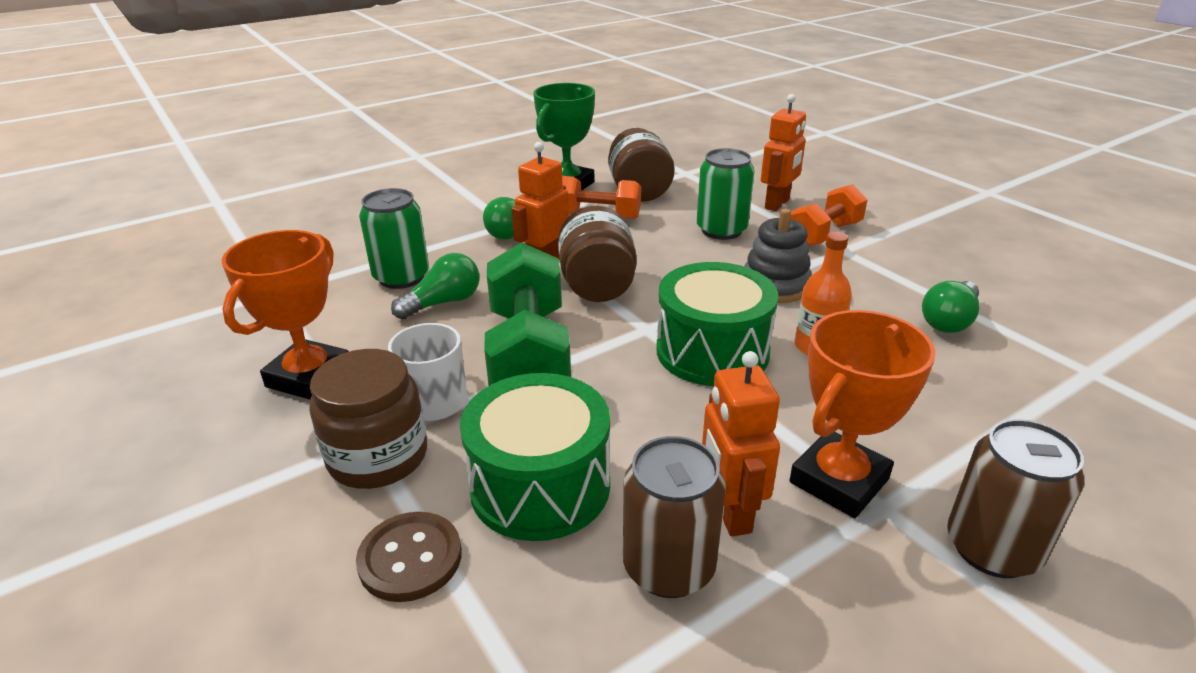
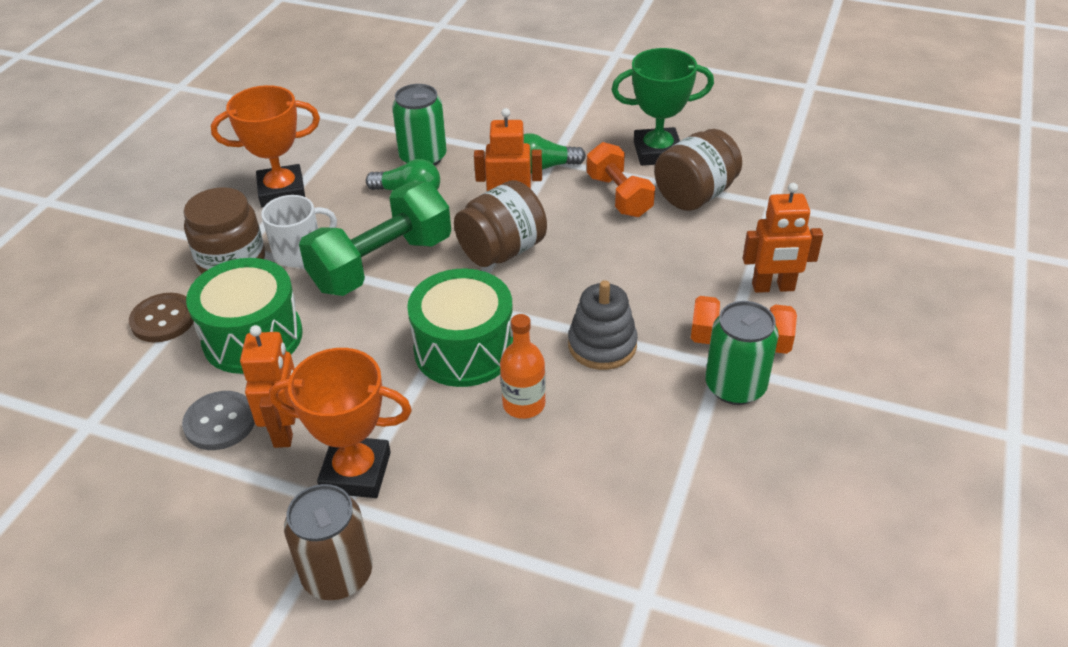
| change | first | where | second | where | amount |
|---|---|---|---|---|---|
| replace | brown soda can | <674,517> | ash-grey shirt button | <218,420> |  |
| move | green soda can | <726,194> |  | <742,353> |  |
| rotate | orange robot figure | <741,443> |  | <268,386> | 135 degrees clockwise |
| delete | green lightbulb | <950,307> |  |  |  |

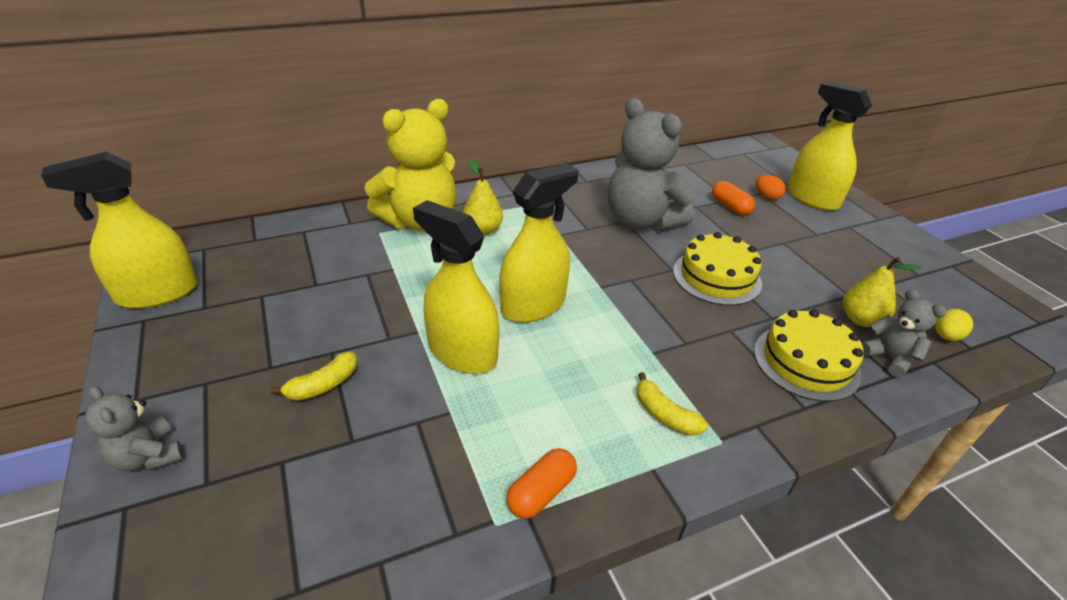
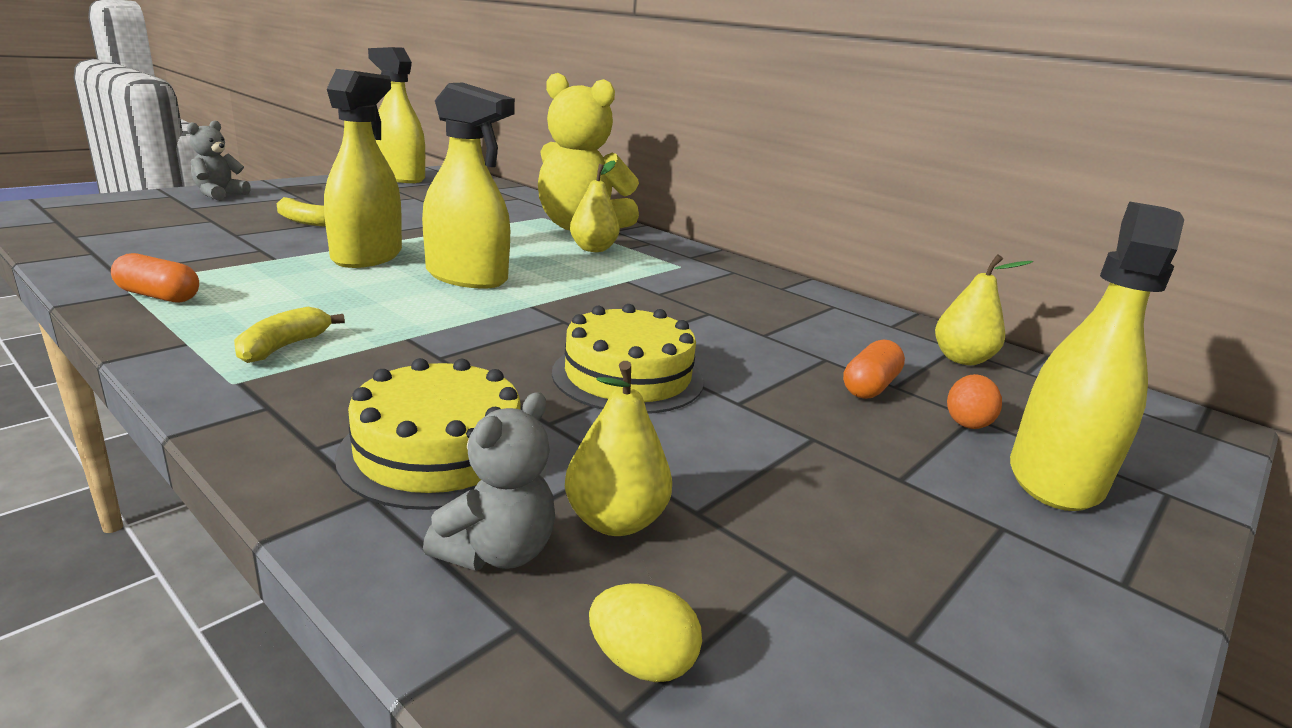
| change | first | where | second | where | amount |
|---|---|---|---|---|---|
| delete | ash-grey teddy | <652,165> |  |  |  |
| insert |  |  | bright yellow toy pear | <984,309> |  |

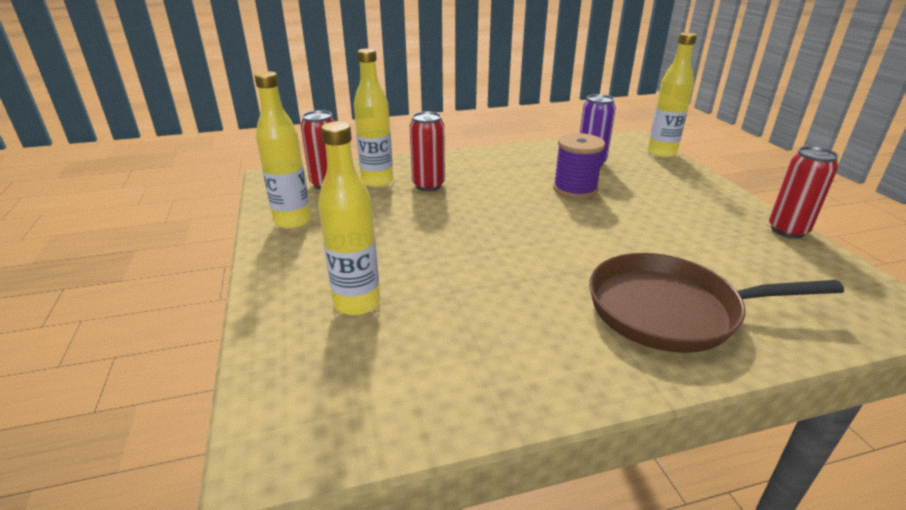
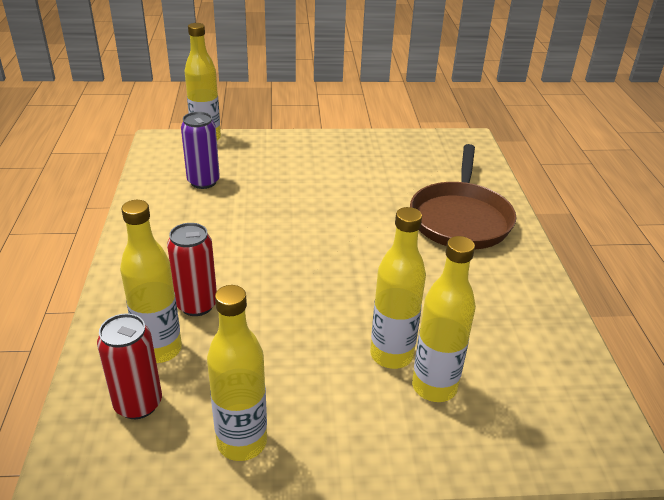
| change | first | where | second | where | amount |
|---|---|---|---|---|---|
| delete | purple bobbin | <579,166> |  |  |  |
| delete | scarlet soda can | <804,192> |  |  |  |
| insert |  |  | bright yellow flask | <398,288> |  |

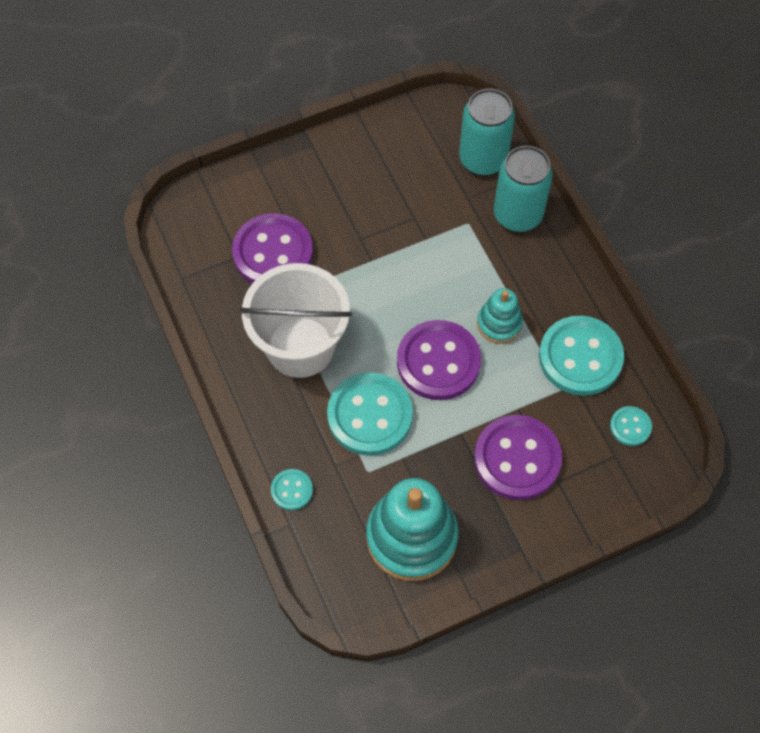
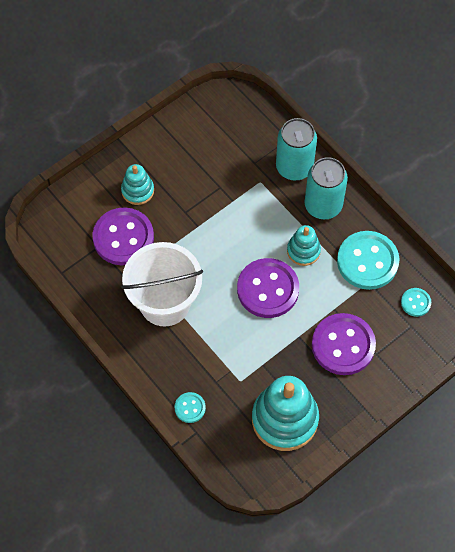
| change | first | where | second | where | amount |
|---|---|---|---|---|---|
| delete | aqua shirt button | <370,414> |  |  |  |
| move | aqua soda can | <487,132> |  | <326,188> |  |
| insert |  |  | aqua stacking rings | <137,184> |  |

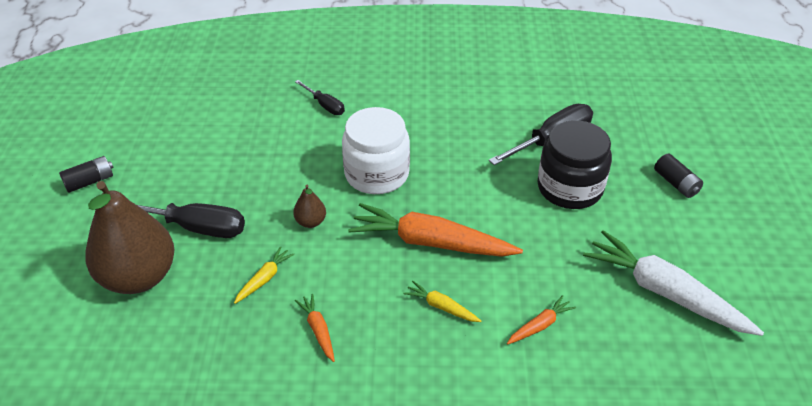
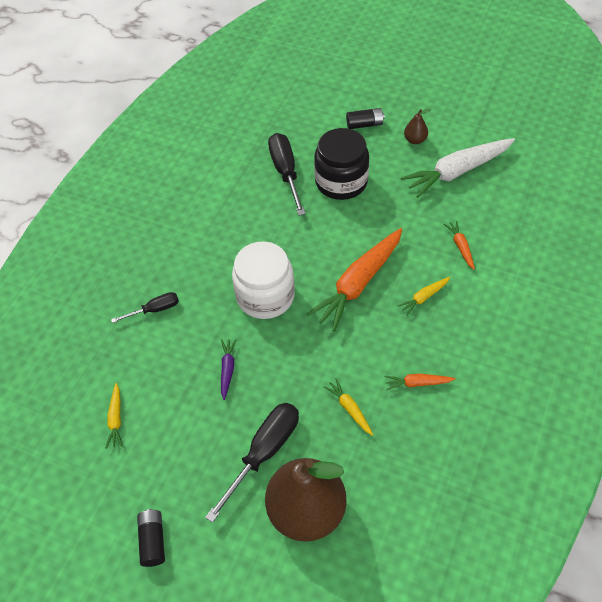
| change | first | where | second | where | amount |
|---|---|---|---|---|---|
| move | brown toy pear | <309,206> |  | <417,126> |  |
| insert |  |  | bright yellow carrot | <114,416> |  |
| insert |  |  | purple carrot | <229,369> |  |

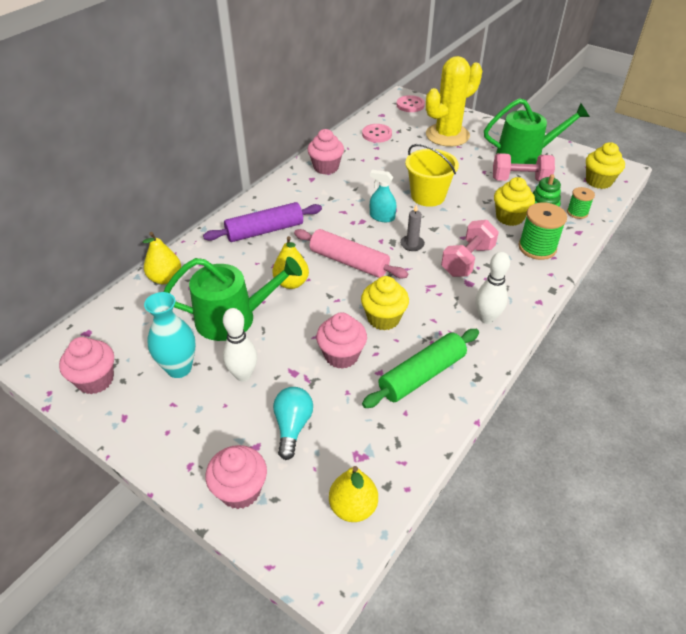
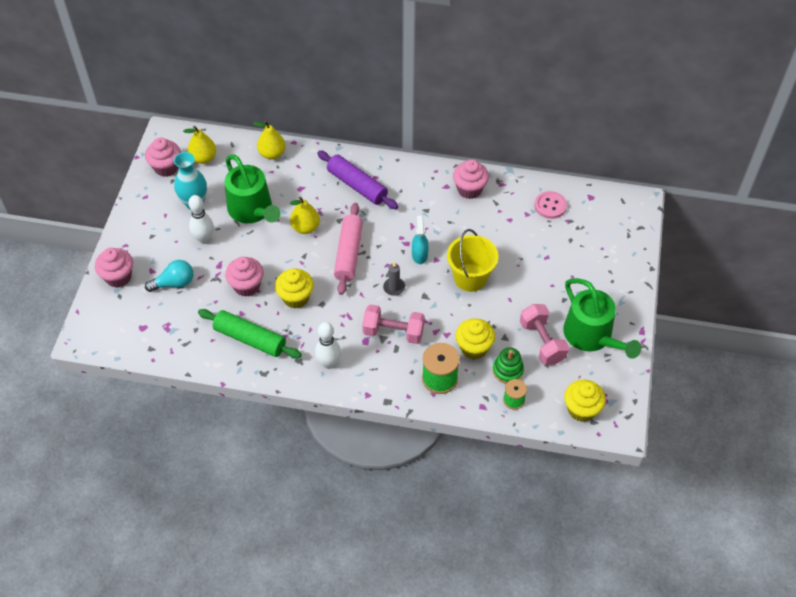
| change | first | where | second | where | amount |
|---|---|---|---|---|---|
| move | bright yellow toy pear | <353,494> |  | <199,145> |  |
| delete | rosy shirt button | <411,103> |  |  |  |
| delete | bright yellow saguaro cactus | <454,101> |  |  |  |

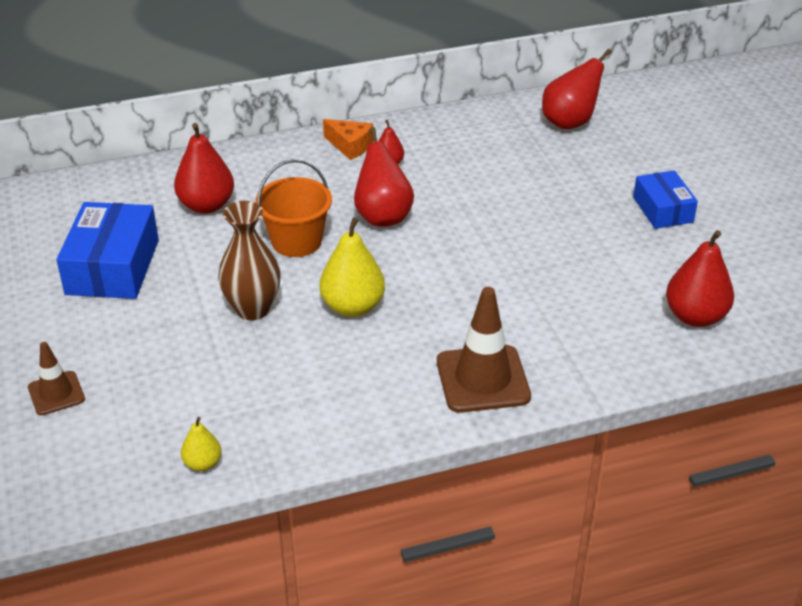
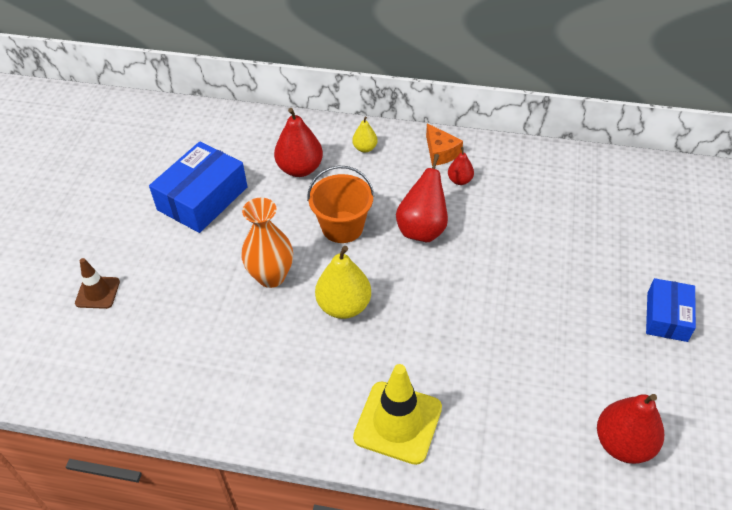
| change | first | where | second | where | amount |
|---|---|---|---|---|---|
| move | bright yellow toy pear | <201,444> |  | <365,135> |  |
| recolor | brown tall vase | <249,260> | orange tall vase | <267,242> |  |
| recolor | brown road cone | <484,350> | bright yellow road cone | <397,414> |  |
| delete | scarlet toy pear | <577,89> |  |  |  |

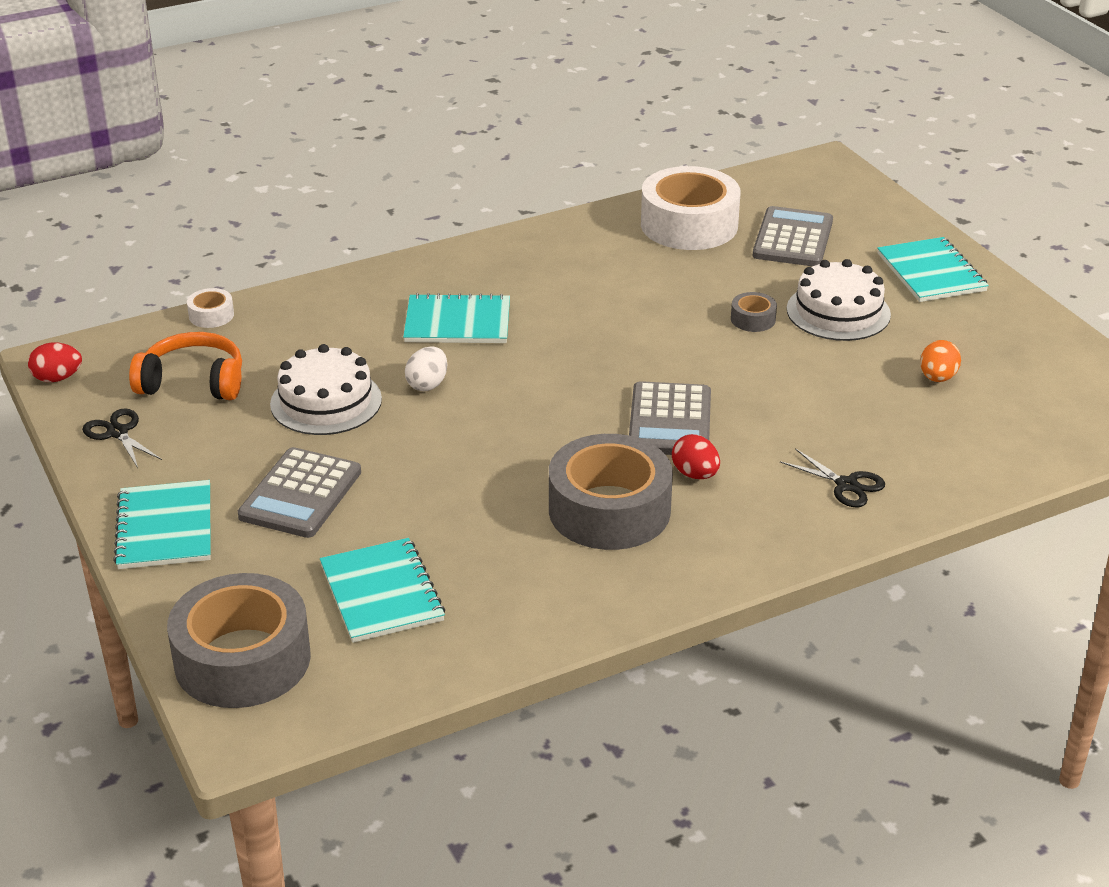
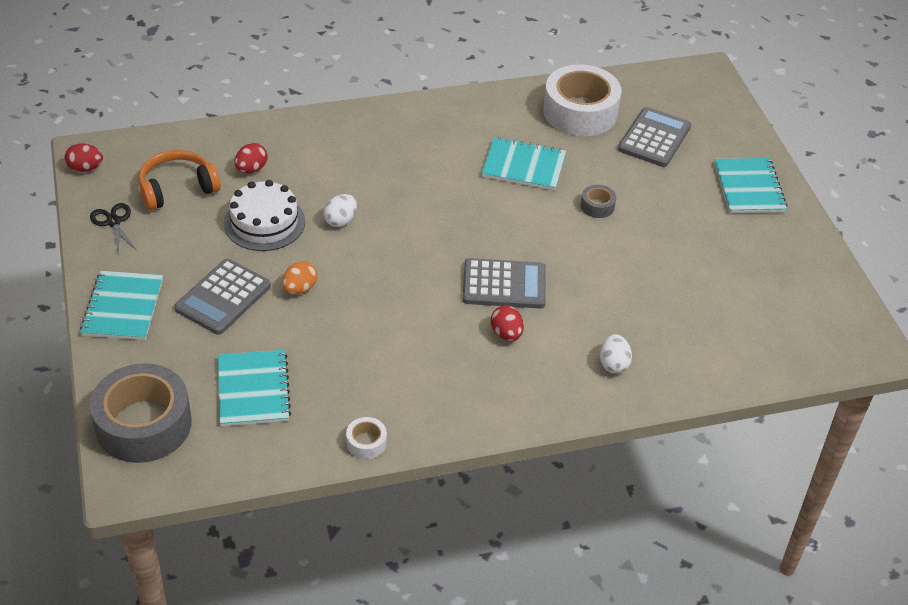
| change | first | where | second | where | amount |
|---|---|---|---|---|---|
| rotate | orange headset | <185,366> |  | <179,180> | 45 degrees counterclockwise |
| move | white tape | <210,308> |  | <366,438> |  |
| move | aqua notebook | <456,318> |  | <523,164> |  |
| delete | ash-grey tape | <611,492> |  |  |  |
| rotate | ash-grey calculator | <670,418> |  | <504,283> | 105 degrees counterclockwise |
| replace | jet-black pair of scissors | <832,477> | white toy egg | <616,354> |  |
| delete | white cake | <839,300> |  |  |  |
| move | orange toy egg | <940,361> |  | <300,277> |  |
| insert |  |  | scarlet toy egg | <251,158> |  |

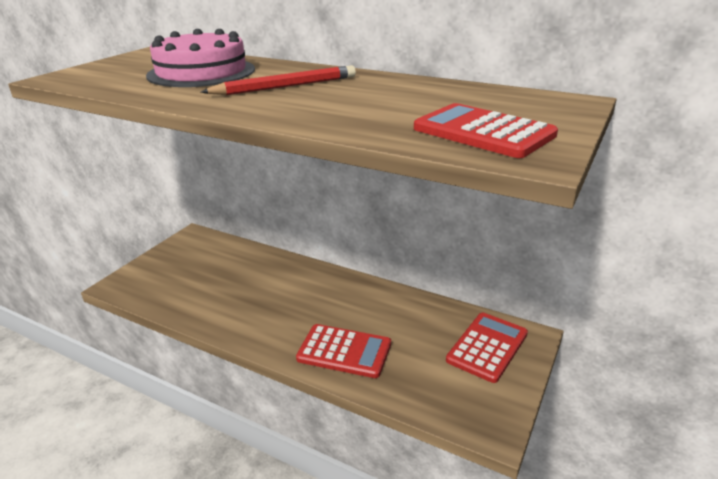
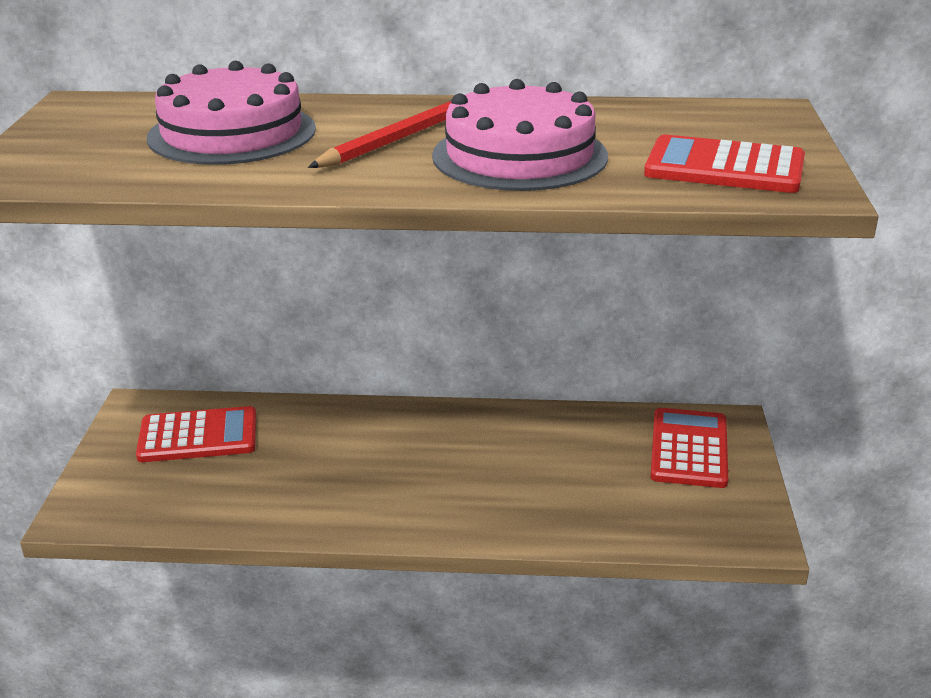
| change | first | where | second | where | amount |
|---|---|---|---|---|---|
| move | scarlet calculator | <343,351> |  | <196,434> |  |
| insert |  |  | rosy cake | <520,135> |  |

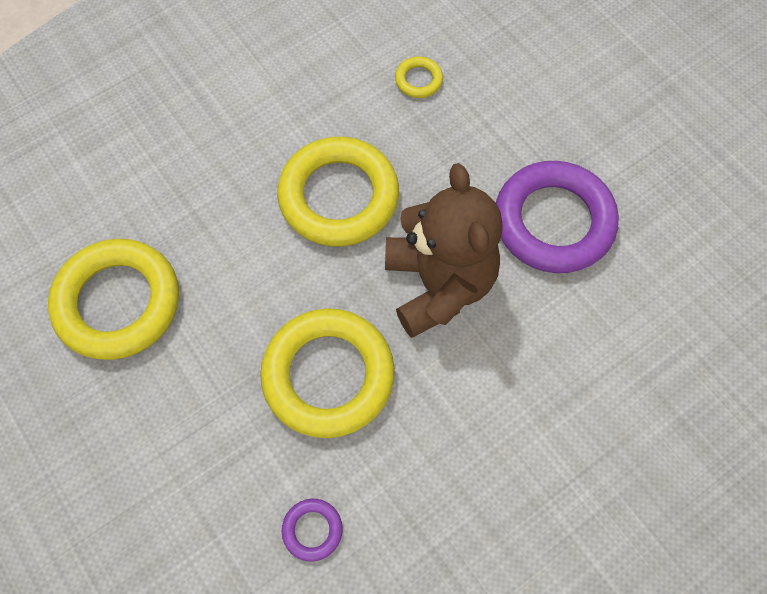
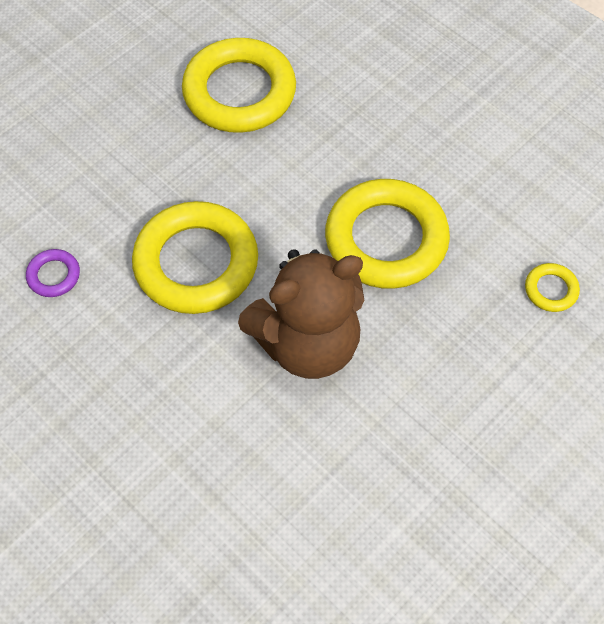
| change | first | where | second | where | amount |
|---|---|---|---|---|---|
| delete | purple hoop | <557,217> |  |  |  |

